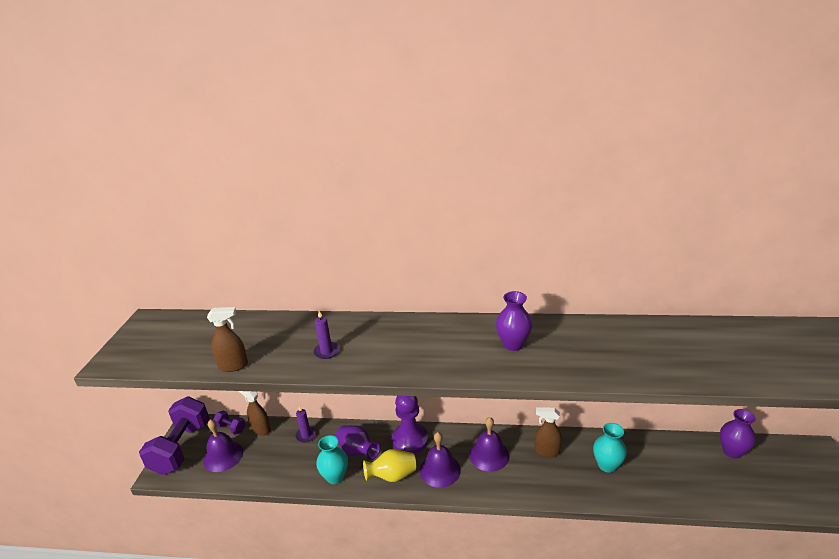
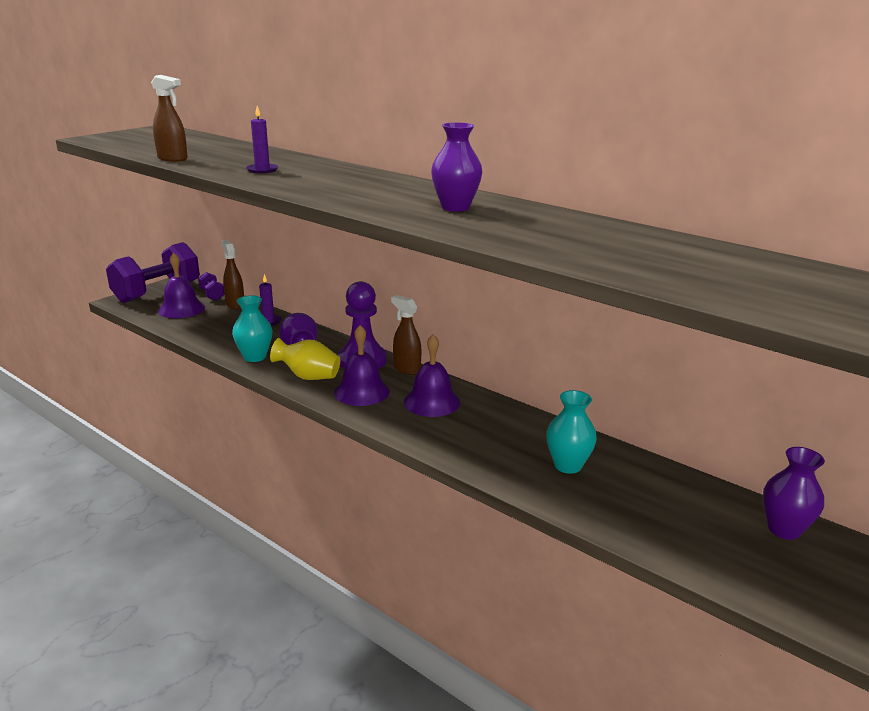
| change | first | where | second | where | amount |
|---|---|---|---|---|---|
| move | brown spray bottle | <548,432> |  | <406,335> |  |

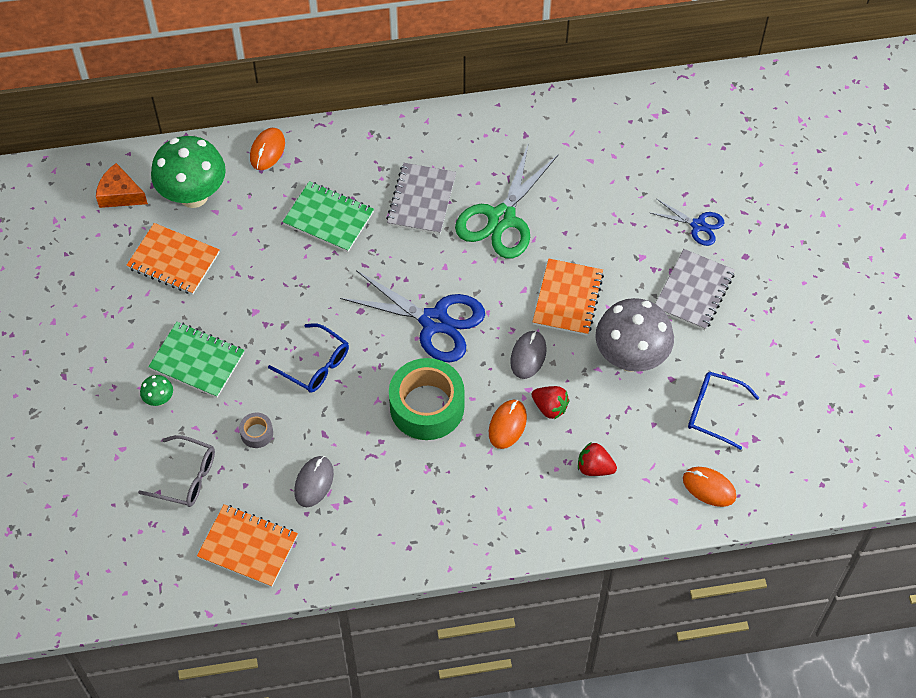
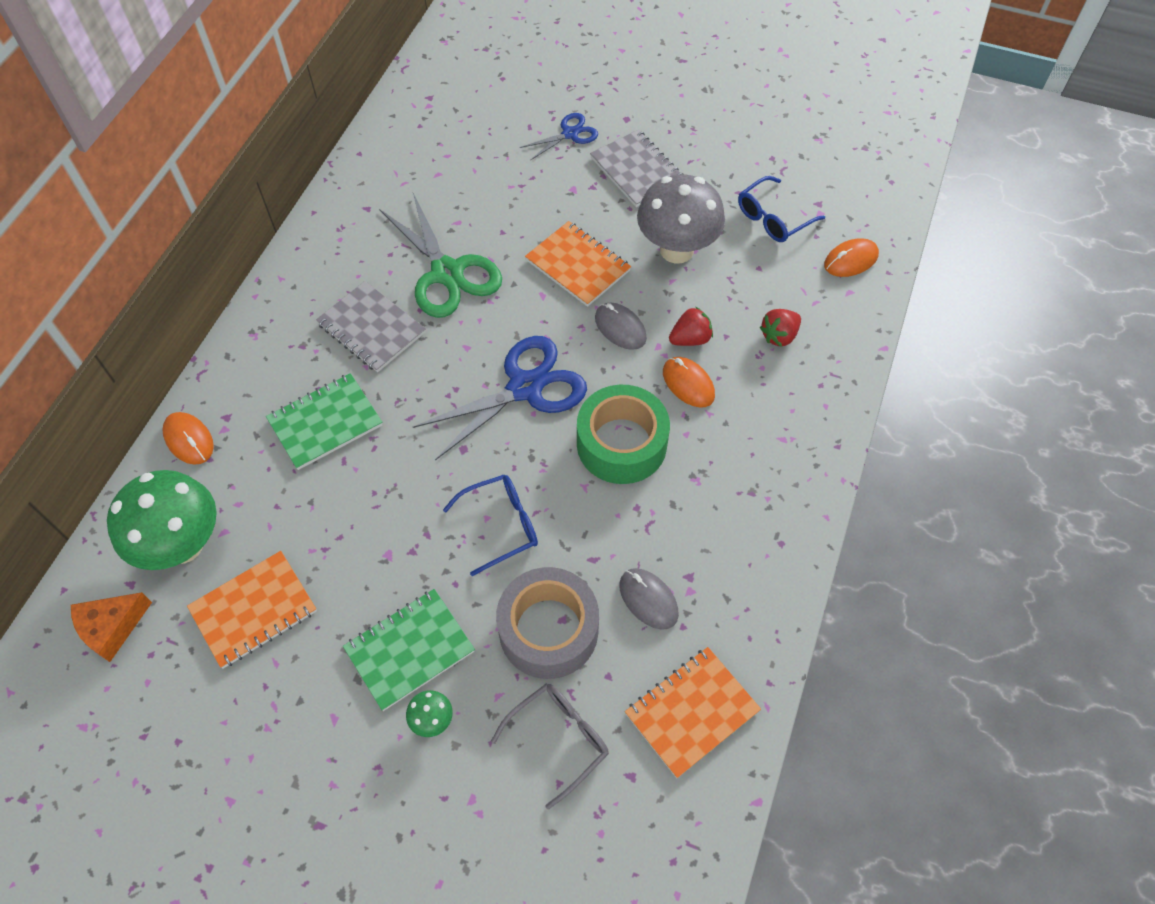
| change | first | where | second | where | amount |
|---|---|---|---|---|---|
| resize | ash-grey tape | <256,430> |  | <547,623> | x2.31 |

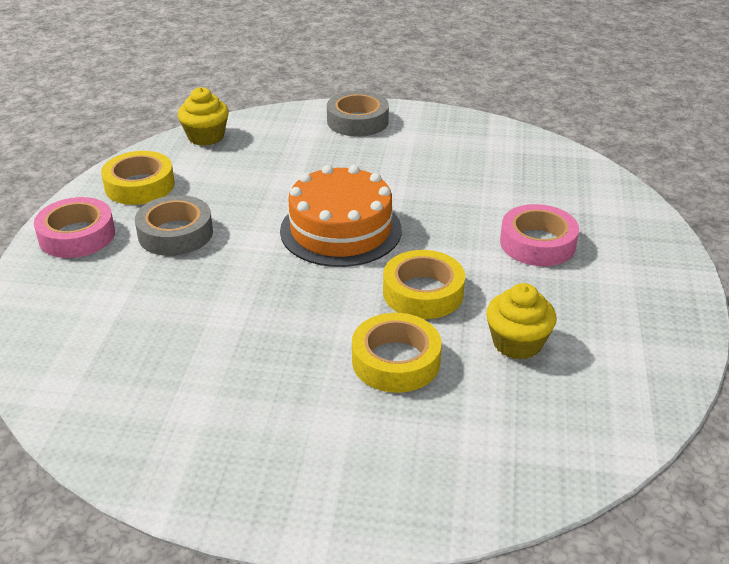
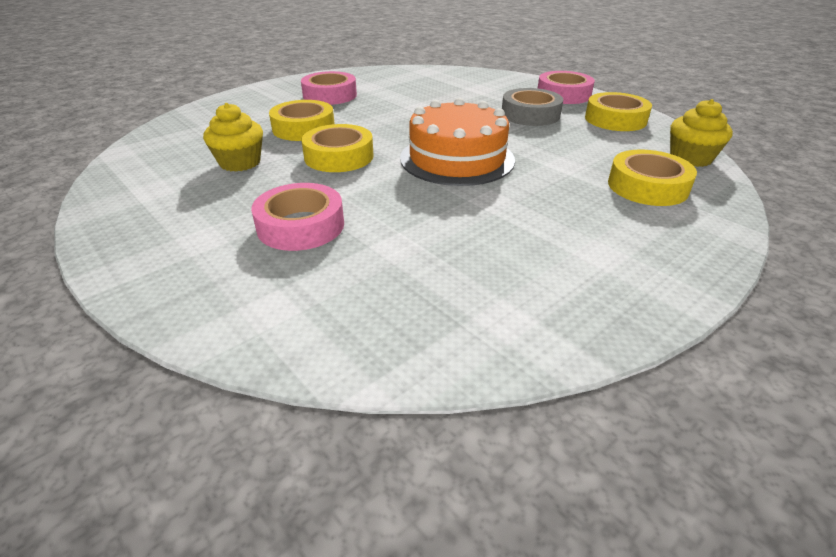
| change | first | where | second | where | amount |
|---|---|---|---|---|---|
| delete | ash-grey tape | <358,114> |  |  |  |
| insert |  |  | rosy tape | <329,88> |  |
| insert |  |  | bright yellow tape | <652,178> |  |

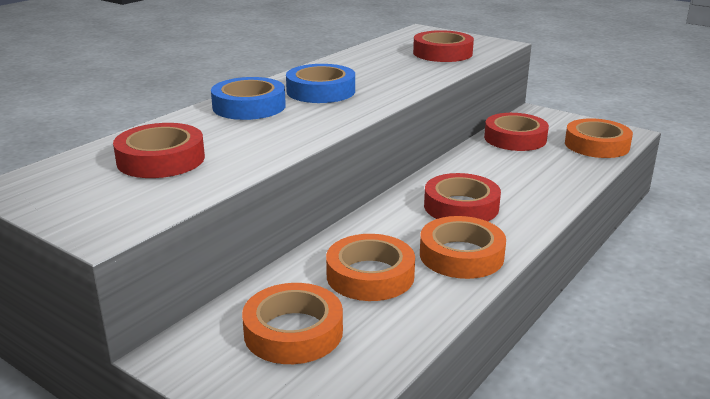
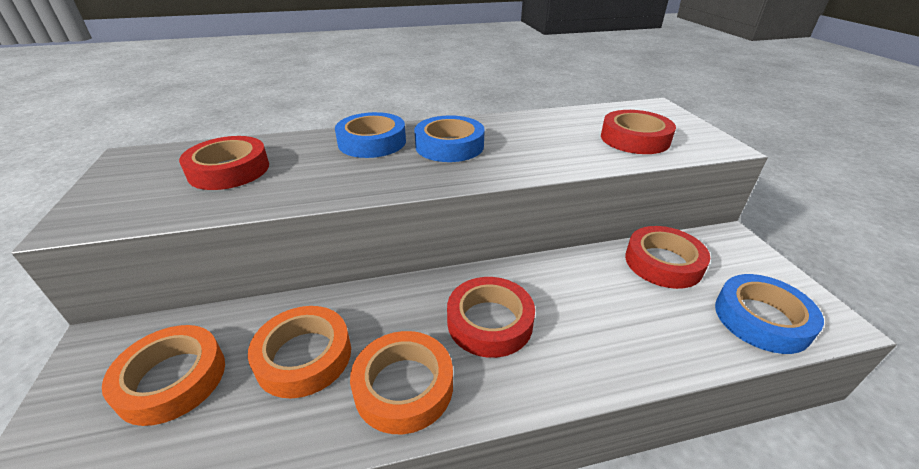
| change | first | where | second | where | amount |
|---|---|---|---|---|---|
| recolor | orange tape | <599,138> | royal blue tape | <769,314> |  |

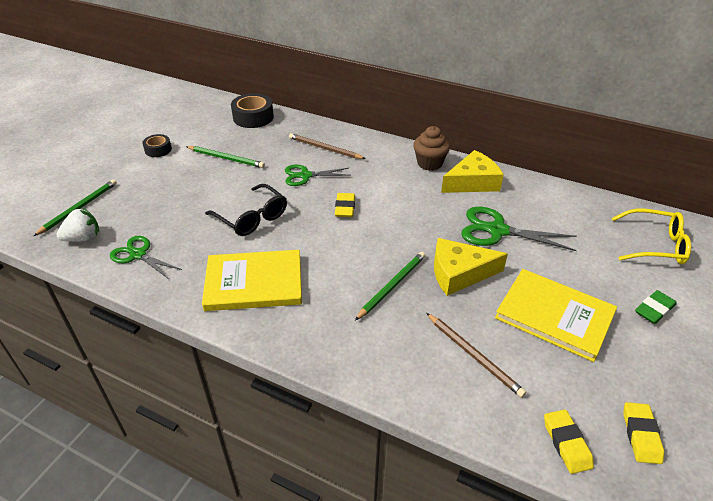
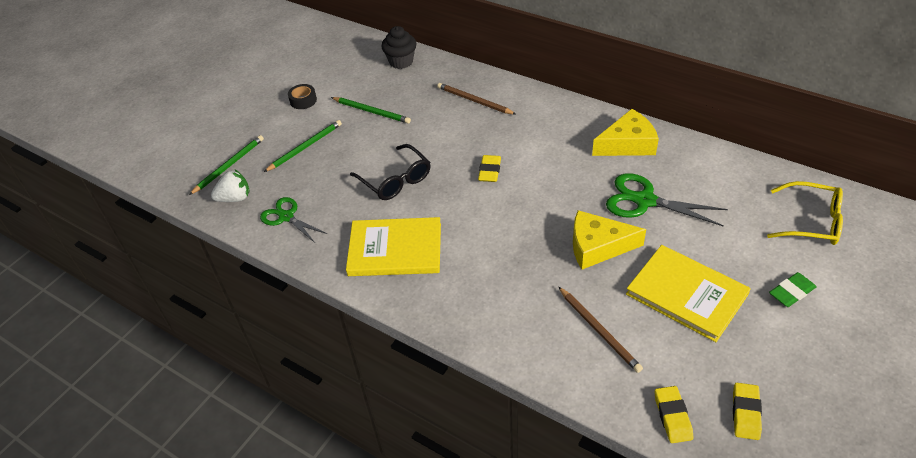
| change | first | where | second | where | amount |
|---|---|---|---|---|---|
| replace | jet-black tape | <252,110> | jet-black fairy cake | <399,47> |  |
| delete | green pair of scissors | <318,175> |  |  |  |
| move | green pencil | <390,286> |  | <303,146> |  |
| delete | brown fairy cake | <431,148> |  |  |  |

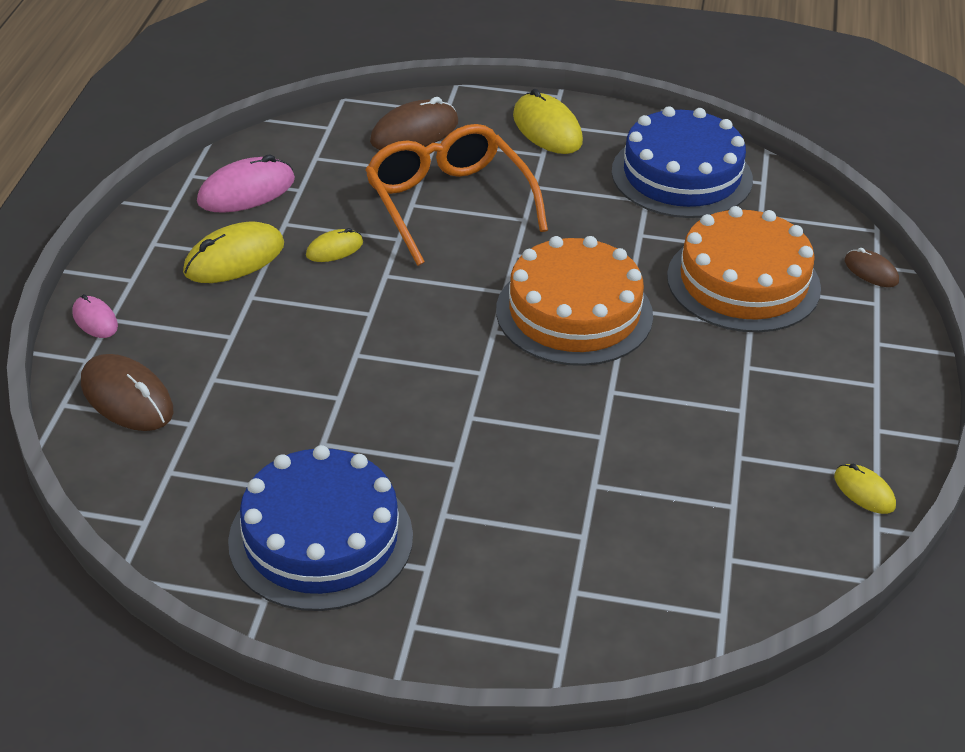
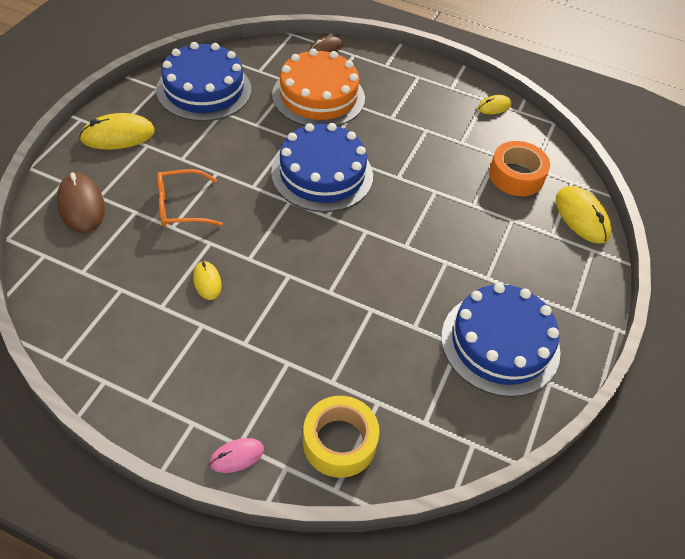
| change | first | where | second | where | amount |
|---|---|---|---|---|---|
| replace | brown computer mouse | <127,392> | bright yellow tape | <341,437> |  |
| move | bright yellow computer mouse | <233,252> |  | <583,215> |  |
| delete | rosy computer mouse | <246,183> |  |  |  |
| resize | orange spectacles | <456,195> |  | <190,198> | x0.61 |
| recolor | orange cake | <574,301> | royal blue cake | <322,167> |  |
| insert |  |  | orange tape | <519,168> |  |

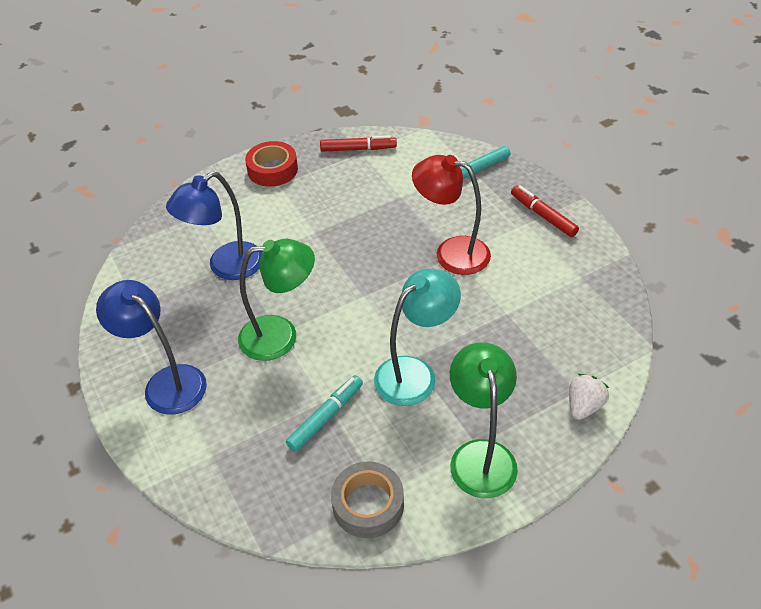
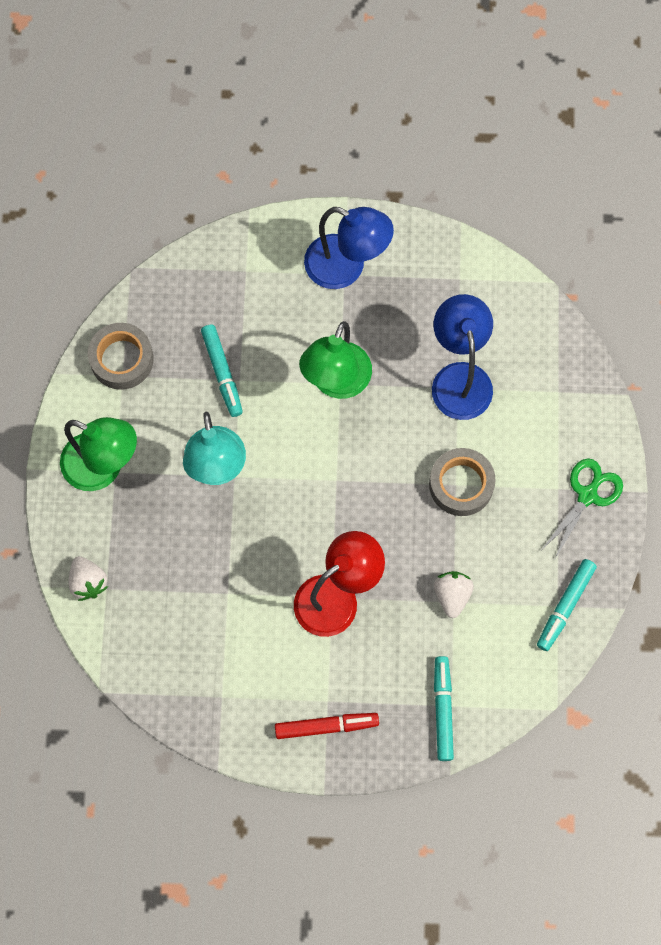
| change | first | where | second | where | amount |
|---|---|---|---|---|---|
| rotate | royal blue desk lamp | <151,347> |  | <349,248> | 45 degrees clockwise |
| replace | scarlet tape | <271,164> | green pair of scissors | <582,508> |  |
| recolor | scarlet marker pen | <358,143> | aqua marker pen | <567,605> |  |
| insert |  |  | ash-grey tape | <462,482> |  |
| insert |  |  | white berry | <454,594> |  |

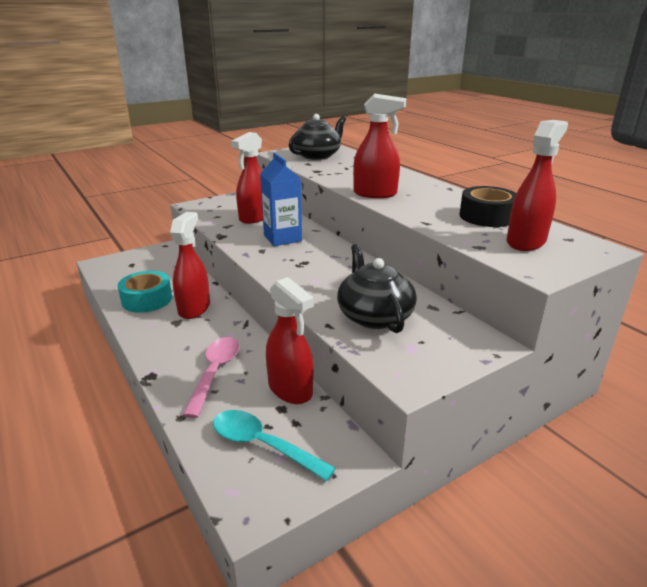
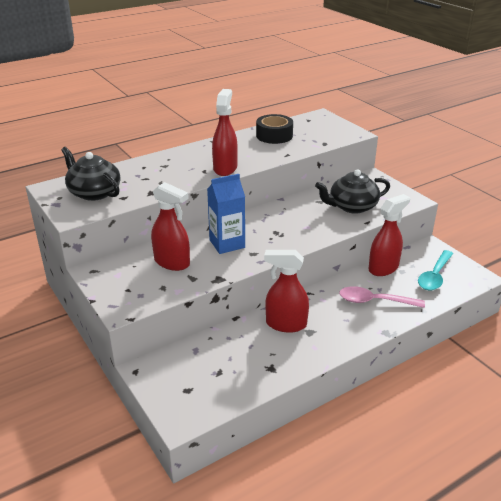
| change | first | where | second | where | amount |
|---|---|---|---|---|---|
| delete | aqua tape | <145,292> |  |  |  |
| delete | scarlet spray bottle | <537,185> |  |  |  |

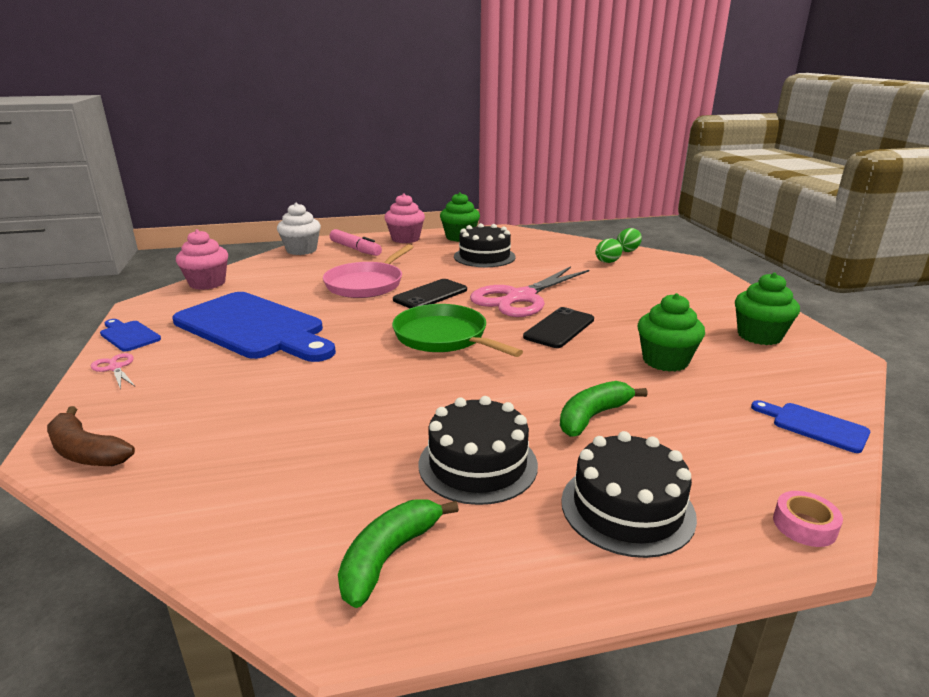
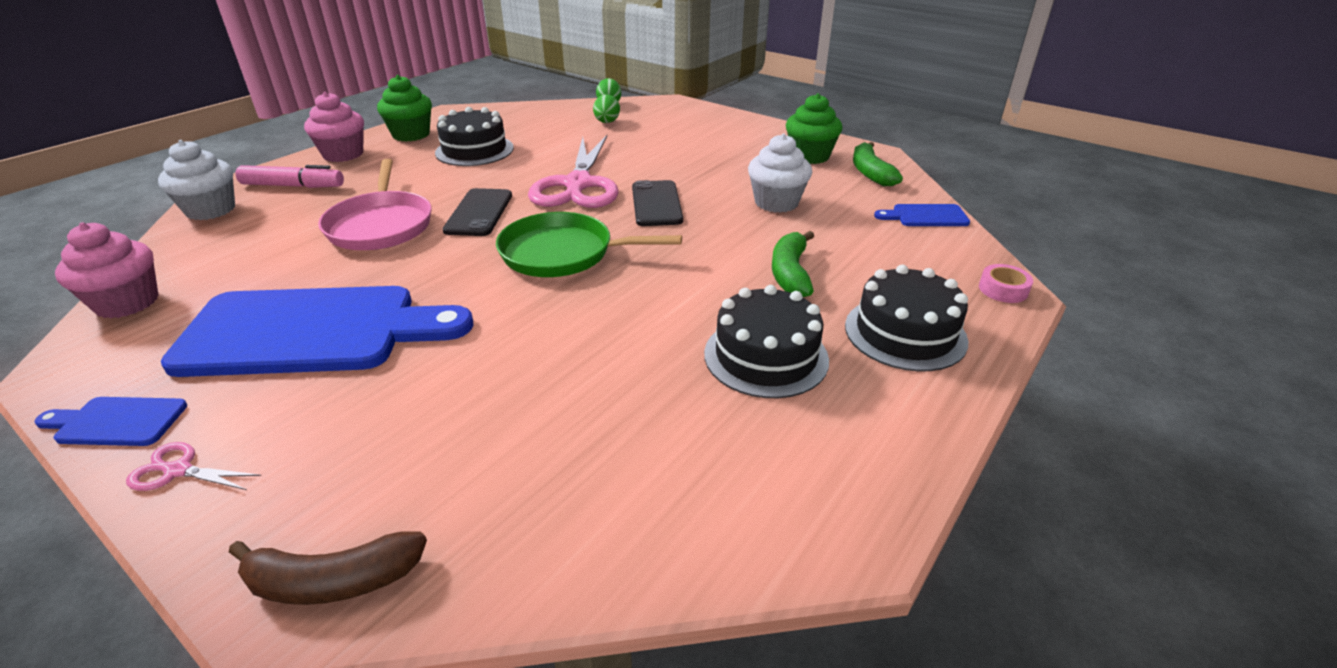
| change | first | where | second | where | amount |
|---|---|---|---|---|---|
| move | green toy banana | <398,554> |  | <878,164> |  |
| recolor | green fairy cake | <671,332> | white fairy cake | <780,173> |  |

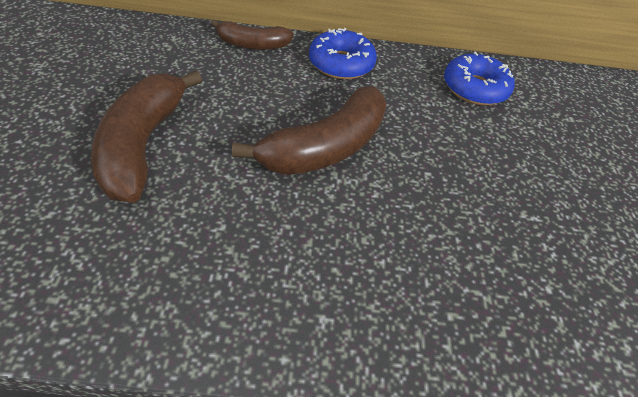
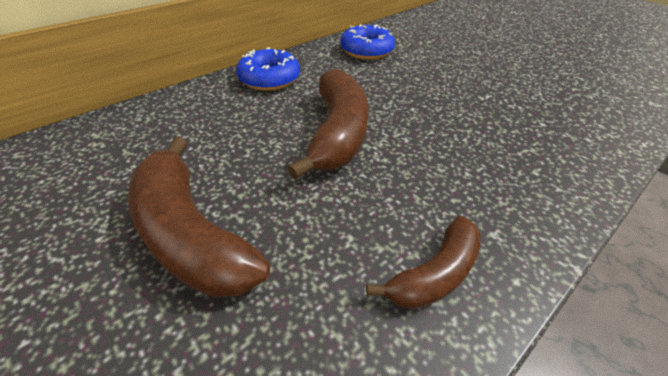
| change | first | where | second | where | amount |
|---|---|---|---|---|---|
| move | brown toy banana | <252,34> |  | <423,262> |  |

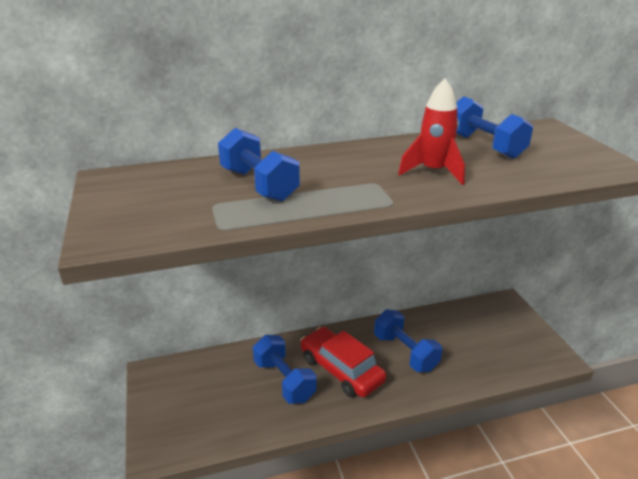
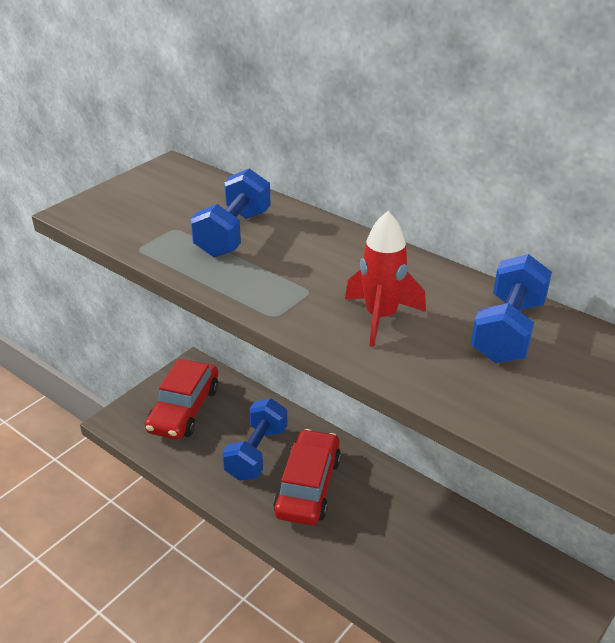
| change | first | where | second | where | amount |
|---|---|---|---|---|---|
| delete | royal blue dumbbell | <408,340> |  |  |  |
| insert |  |  | scarlet toy car | <181,399> |  |

